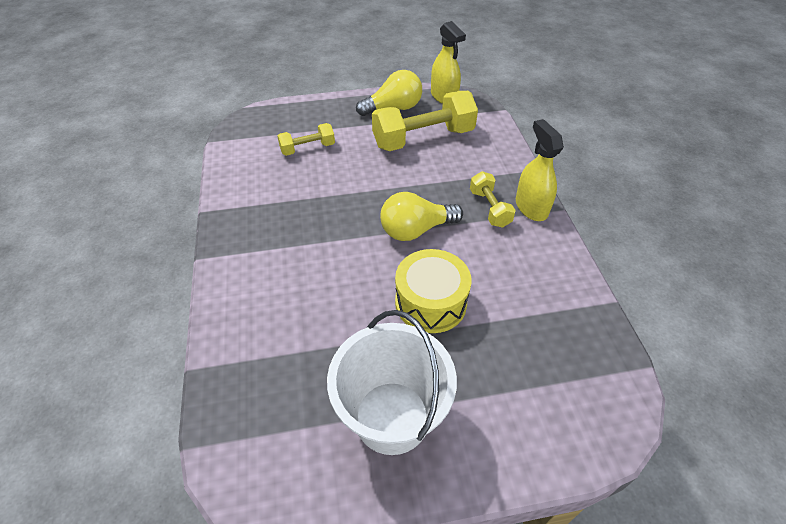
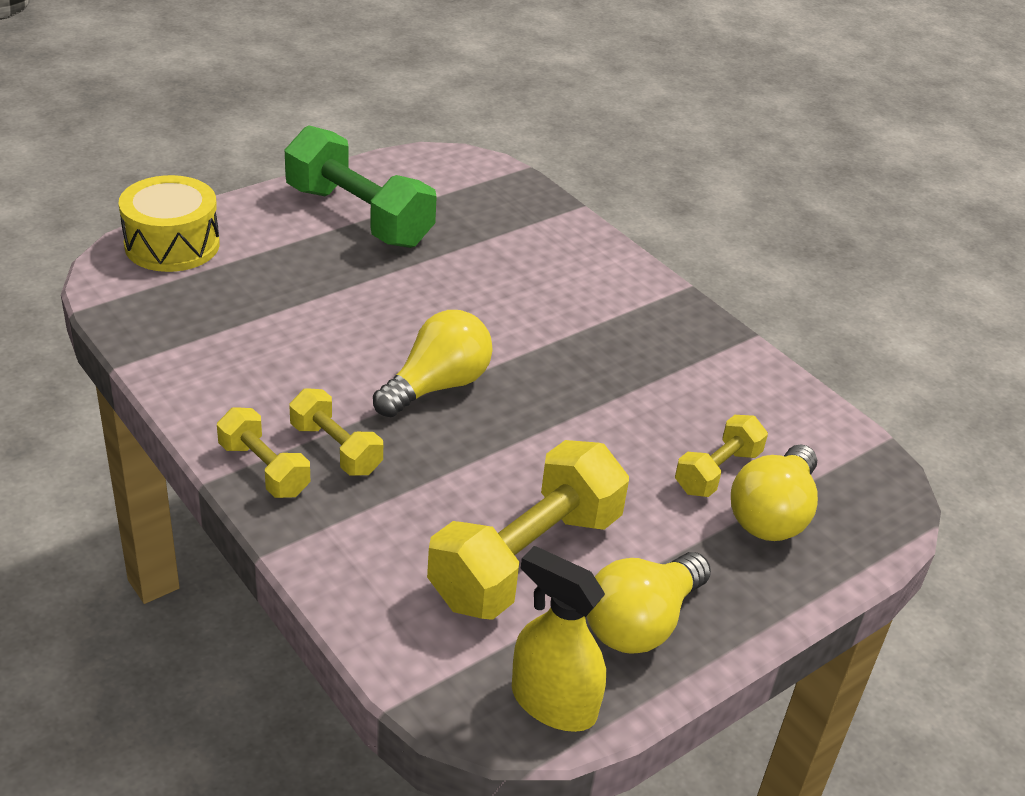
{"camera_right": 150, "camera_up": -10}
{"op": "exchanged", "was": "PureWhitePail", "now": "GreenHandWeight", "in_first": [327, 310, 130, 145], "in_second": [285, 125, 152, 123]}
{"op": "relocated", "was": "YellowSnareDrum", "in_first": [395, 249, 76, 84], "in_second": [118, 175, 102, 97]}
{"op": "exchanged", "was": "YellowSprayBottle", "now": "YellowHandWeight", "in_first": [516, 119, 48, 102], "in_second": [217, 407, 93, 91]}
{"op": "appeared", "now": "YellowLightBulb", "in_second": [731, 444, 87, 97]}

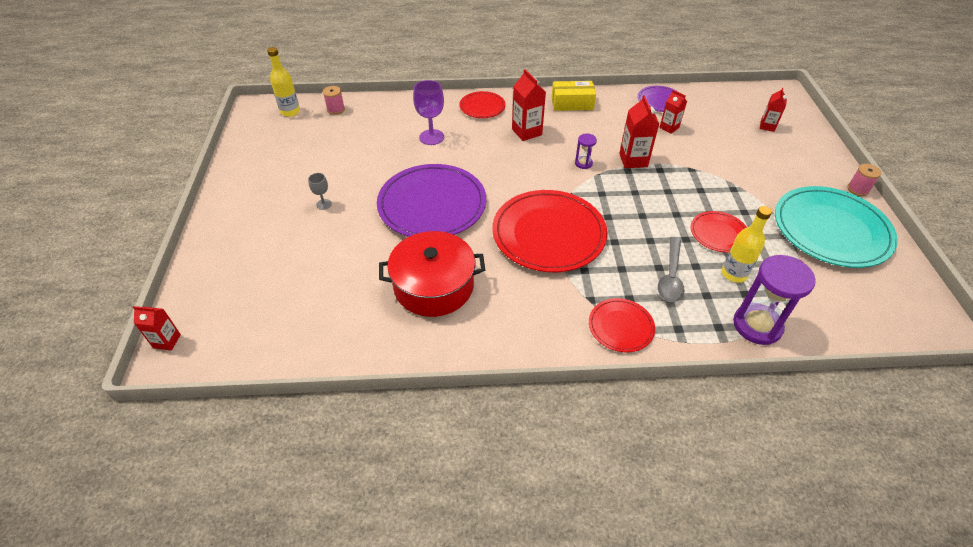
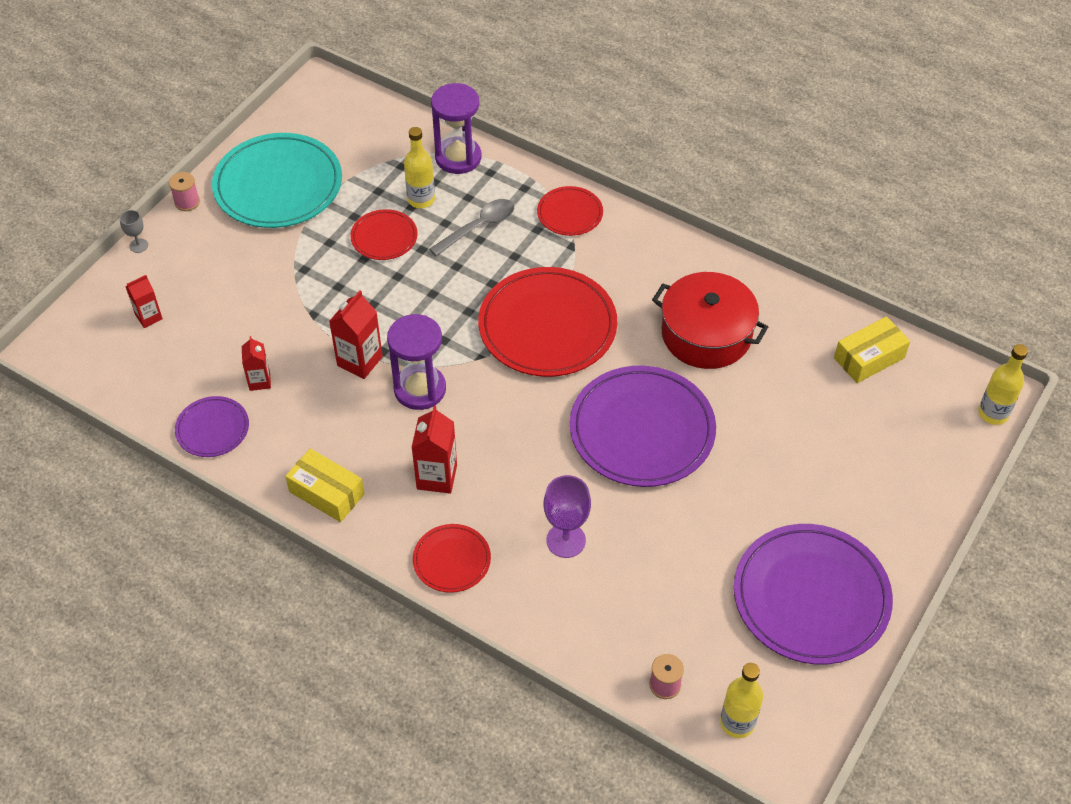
{"camera_right": -145, "camera_up": 5}
{"op": "exchanged", "was": "ScarletMilkCarton", "now": "YellowDrinkBottle", "in_first": [133, 306, 48, 45], "in_second": [978, 344, 50, 81]}
{"op": "relocated", "was": "GrayWineGlass", "in_first": [308, 173, 24, 37], "in_second": [120, 210, 28, 43]}
{"op": "size", "was": "PurpleSandTimer", "in_first": [575, 134, 22, 35], "in_second": [387, 314, 59, 96], "ratio": 2.08}
{"op": "appeared", "now": "PurpleDinnerPlate", "in_second": [734, 524, 159, 141]}
{"op": "appeared", "now": "YellowParcel", "in_second": [834, 316, 76, 67]}

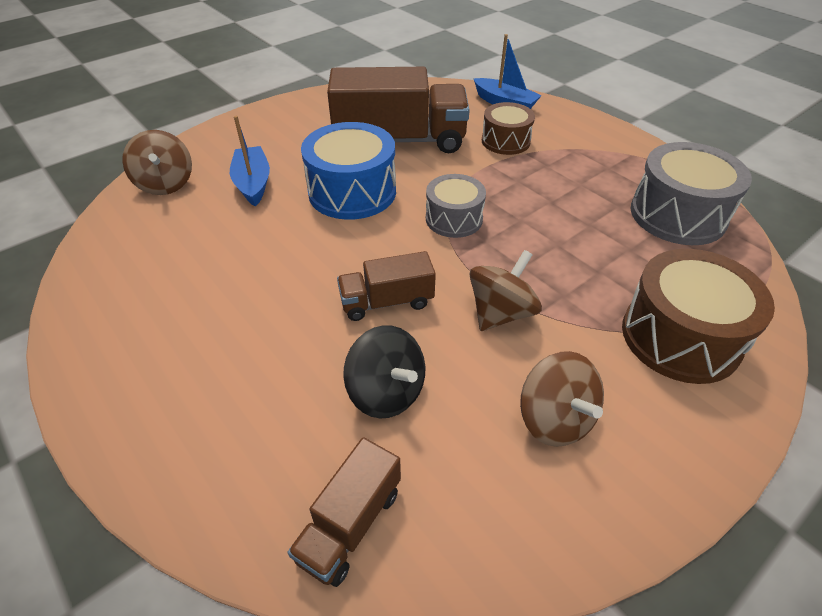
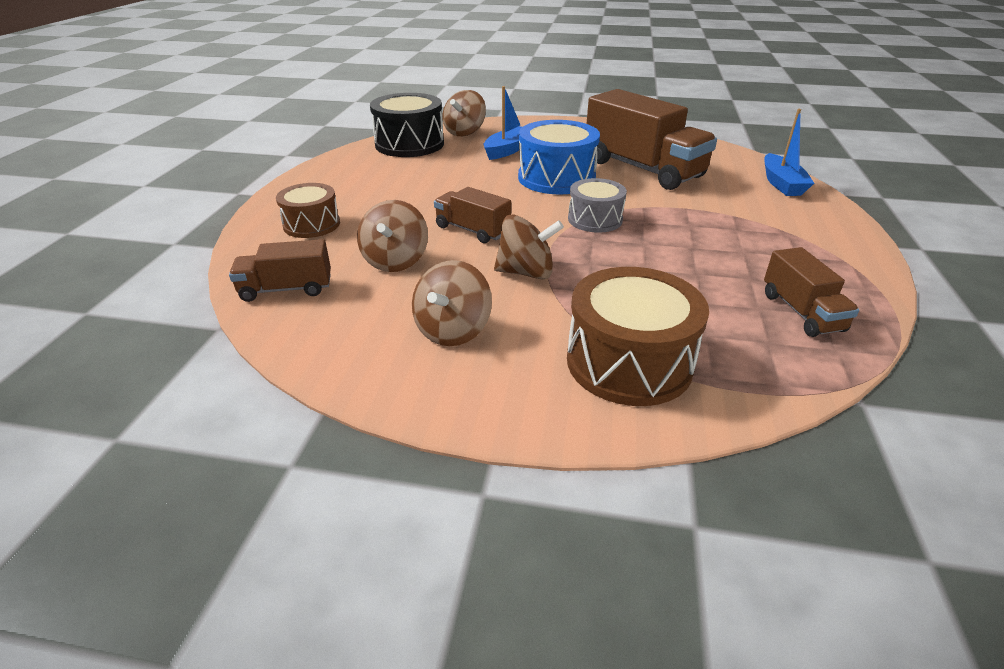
{"camera_right": 50, "camera_up": -10}
{"op": "colour", "was": "EbonyToyTop", "now": "RussetToyTop", "in_first": [343, 325, 82, 94], "in_second": [357, 200, 71, 72]}
{"op": "relocated", "was": "RussetSnareDrum", "in_first": [482, 102, 53, 53], "in_second": [276, 183, 64, 55]}
{"op": "exchanged", "was": "GraySnareDrum", "now": "RussetLorry", "in_first": [631, 142, 121, 103], "in_second": [764, 247, 95, 90]}
{"op": "appeared", "now": "EbonySnareDrum", "in_second": [370, 93, 74, 64]}

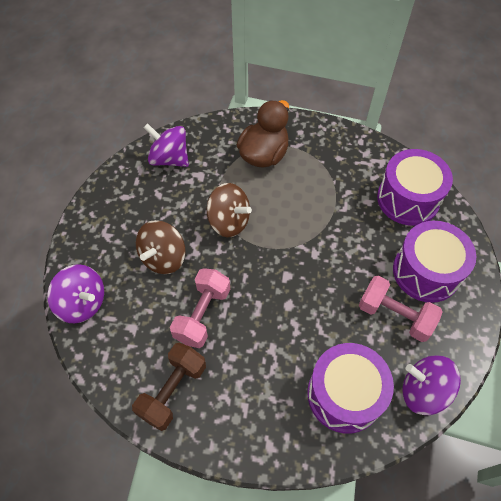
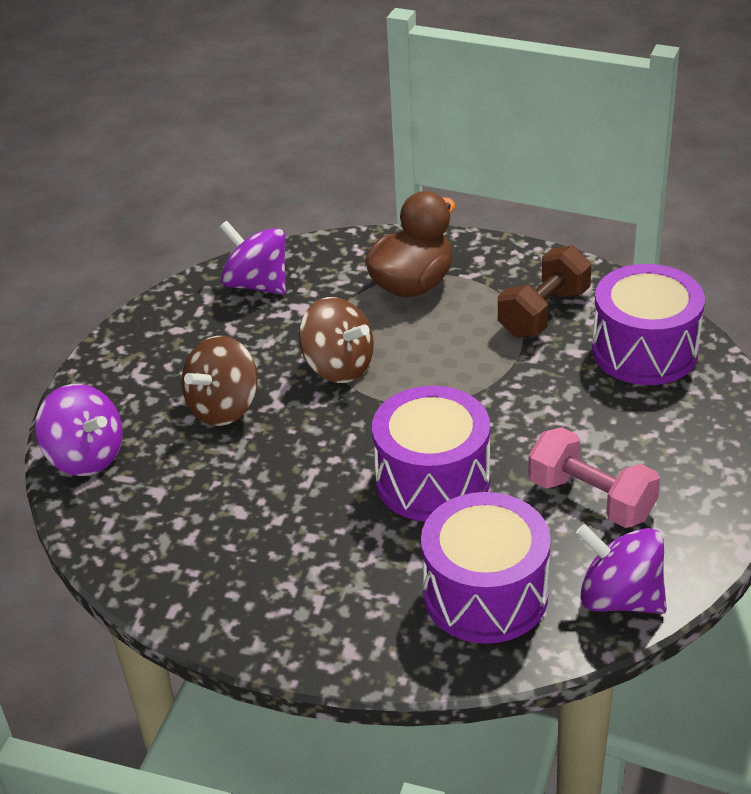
{"camera_right": 10, "camera_up": -20}
{"op": "relocated", "was": "RussetHandWeight", "in_first": [132, 343, 74, 88], "in_second": [498, 245, 94, 93]}
{"op": "missing", "was": "PinkHandWeight", "in_first": [170, 268, 60, 80]}
{"op": "relocated", "was": "PurpleSnareDrum", "in_first": [393, 221, 83, 82], "in_second": [372, 386, 118, 136]}

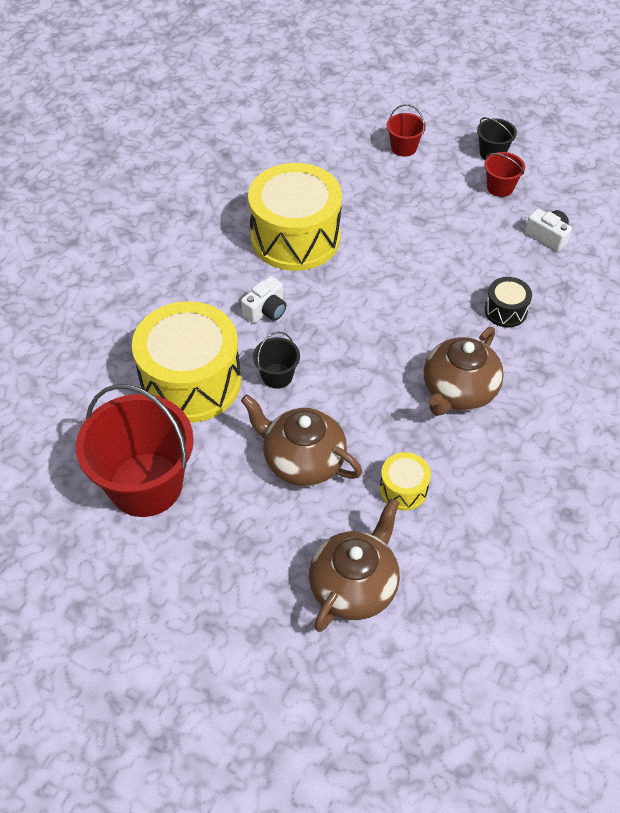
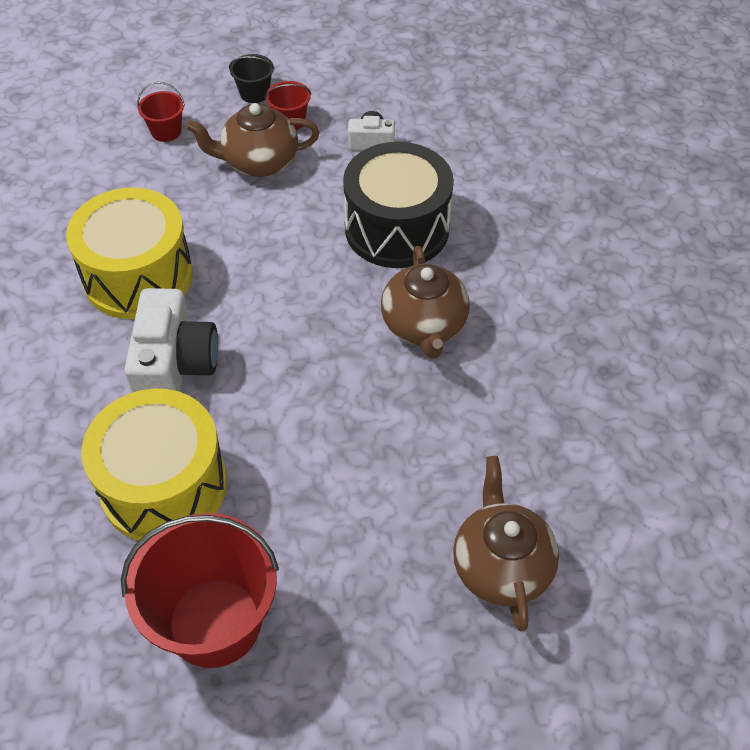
{"camera_right": -40, "camera_up": 0}
{"op": "size", "was": "PureWhiteCompactCamera", "in_first": [241, 276, 45, 47], "in_second": [124, 288, 94, 105], "ratio": 1.93}
{"op": "relocated", "was": "RussetTeapot", "in_first": [241, 394, 121, 92], "in_second": [186, 103, 133, 74]}
{"op": "missing", "was": "EbonyPail", "in_first": [253, 331, 47, 58]}
{"op": "missing", "was": "YellowSnareDrum", "in_first": [380, 452, 51, 58]}
{"op": "size", "was": "EbonySnareDrum", "in_first": [485, 277, 47, 50], "in_second": [343, 142, 111, 126], "ratio": 2.24}

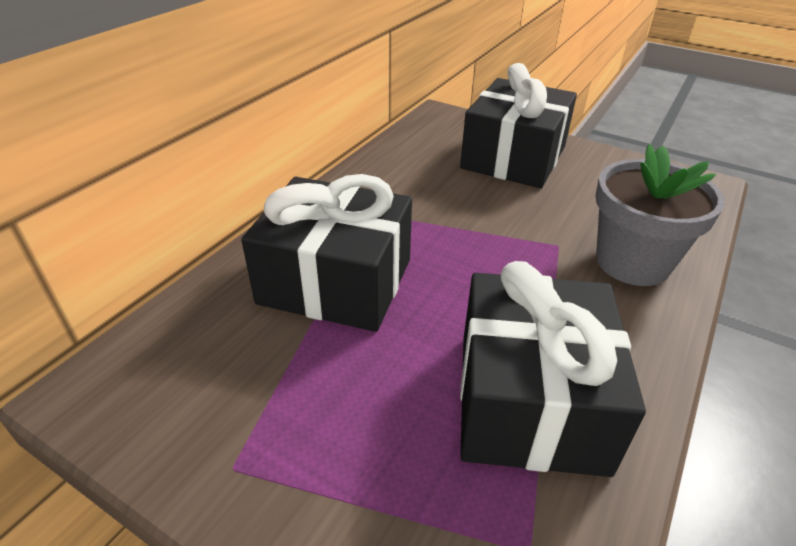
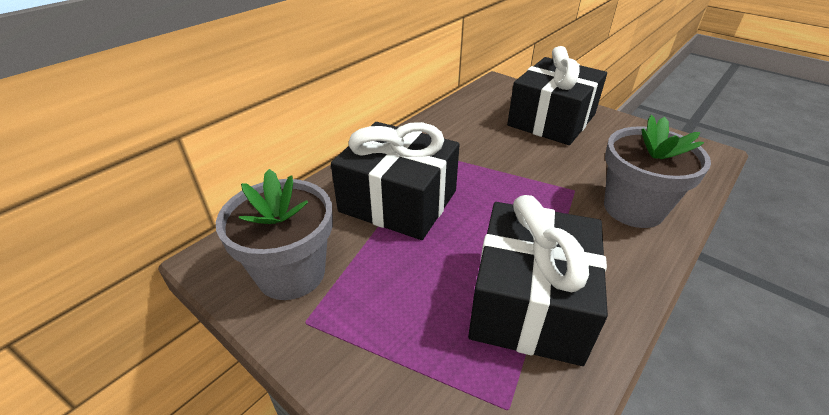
{"camera_right": 10, "camera_up": 0}
{"op": "appeared", "now": "GrayFlowerPot", "in_second": [216, 169, 117, 131]}

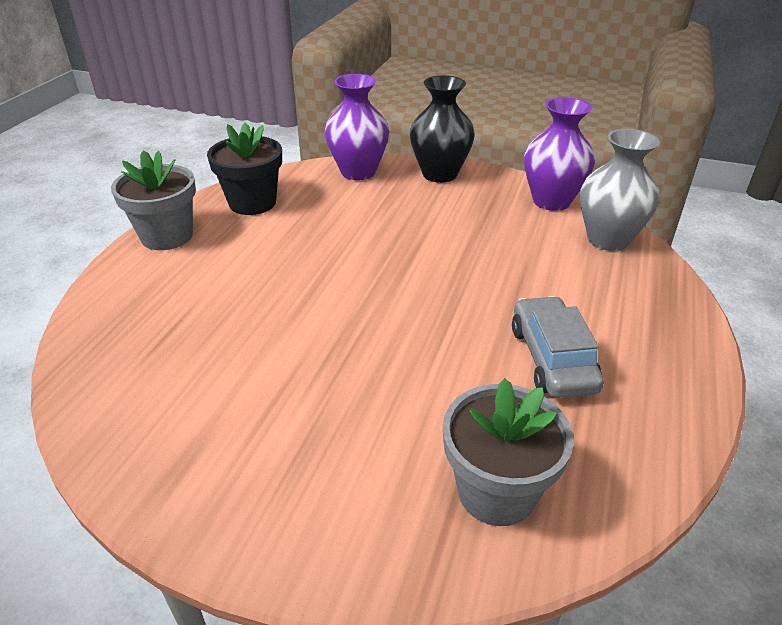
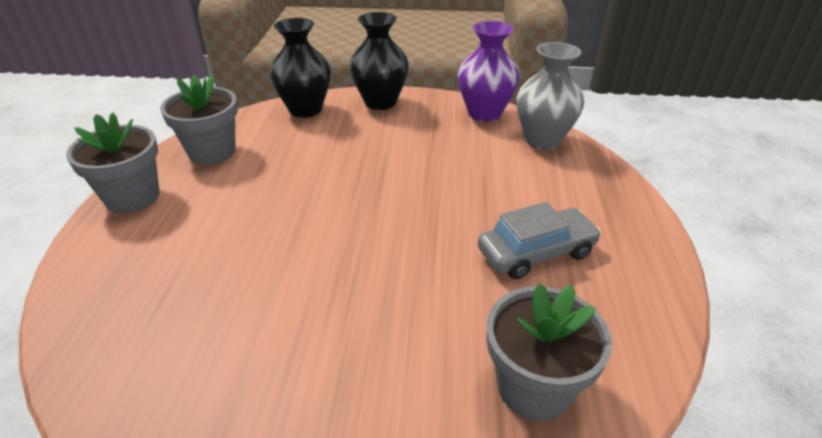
{"camera_right": -15, "camera_up": 0}
{"op": "colour", "was": "EbonyFlowerPot", "now": "GrayFlowerPot", "in_first": [207, 123, 75, 92], "in_second": [160, 75, 78, 90]}
{"op": "colour", "was": "PurpleTallVase", "now": "EbonyTallVase", "in_first": [325, 74, 64, 106], "in_second": [270, 18, 61, 100]}
{"op": "spun", "was": "GrayCar", "in_first": [512, 296, 92, 102], "in_second": [478, 202, 123, 77], "clockwise": 90}

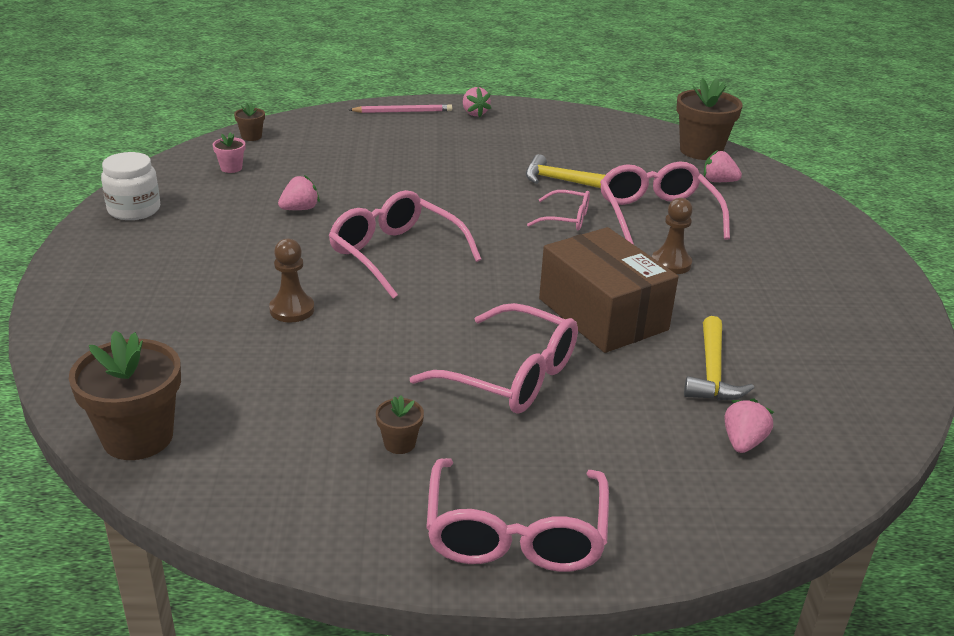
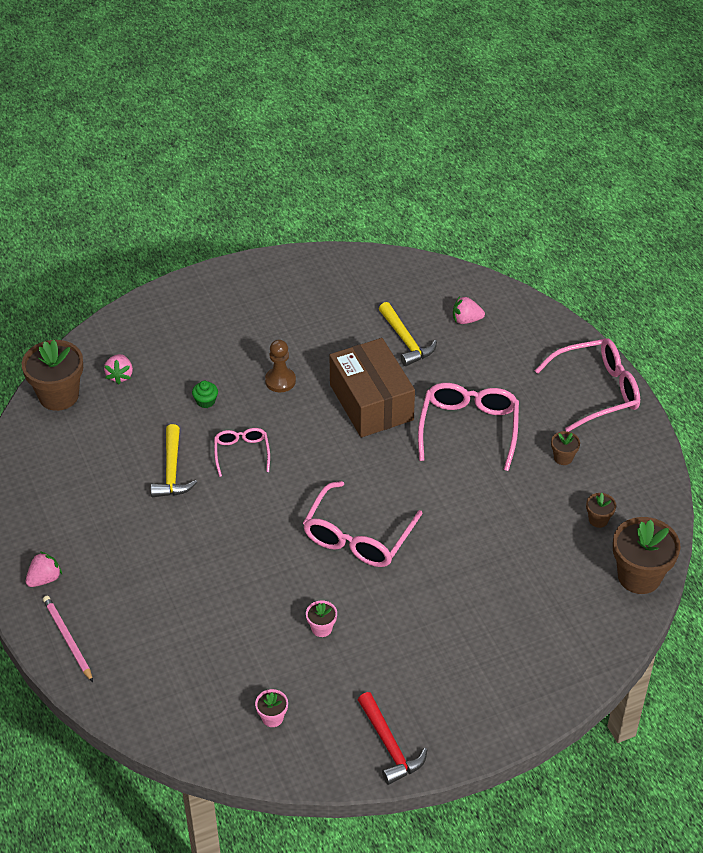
{"camera_right": -110, "camera_up": 15}
{"op": "exchanged", "was": "PureWhiteJar", "now": "ScarletCarpenter'sHammer", "in_first": [101, 152, 59, 68], "in_second": [358, 692, 69, 93]}
{"op": "relocated", "was": "RussetFlowerPot", "in_first": [234, 103, 31, 38], "in_second": [586, 493, 30, 35]}
{"op": "missing", "was": "RussetGamePawn", "in_first": [269, 239, 45, 84]}
{"op": "exchanged", "was": "PinkToyStrawberry", "now": "PinkFlowerPot", "in_first": [278, 175, 42, 35], "in_second": [306, 601, 31, 36]}
{"op": "spun", "was": "RussetParcel", "in_first": [539, 227, 139, 126], "in_second": [330, 338, 85, 99], "clockwise": -60}
{"op": "exchanged", "was": "PinkSpectacles", "now": "GreenCupcake", "in_first": [600, 161, 130, 84], "in_second": [192, 381, 26, 27]}
{"op": "spun", "was": "YellowCarpenter'sHammer", "in_first": [684, 316, 70, 85], "in_second": [379, 302, 58, 64], "clockwise": 75}

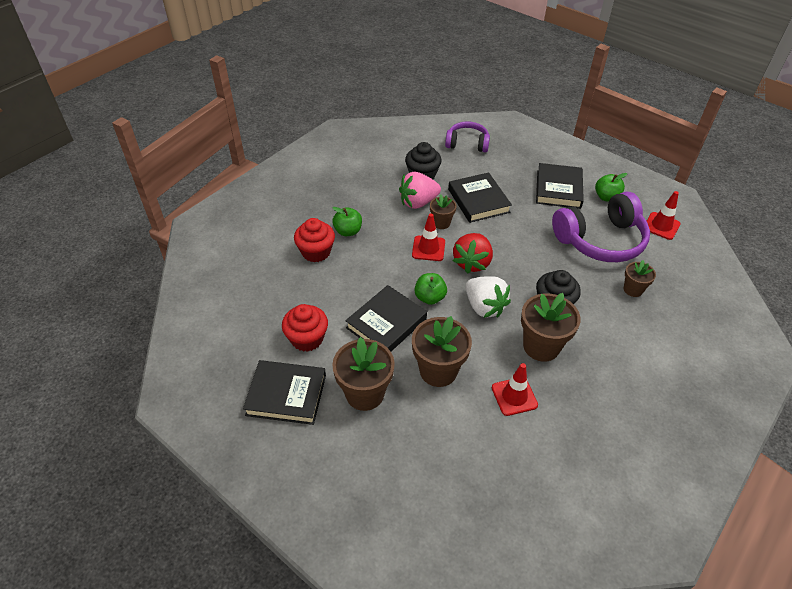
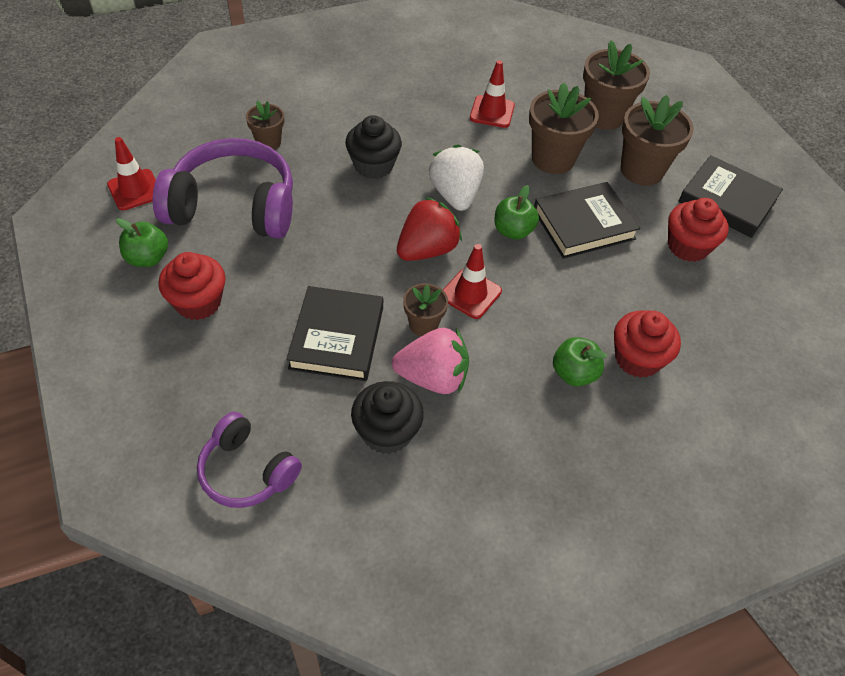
{"camera_right": -155, "camera_up": 5}
{"op": "relocated", "was": "RussetFlowerPot", "in_first": [521, 293, 60, 69], "in_second": [583, 40, 67, 90]}
{"op": "exchanged", "was": "EbonyBook", "now": "ScarletCupcake", "in_first": [536, 163, 48, 46], "in_second": [158, 252, 68, 68]}

